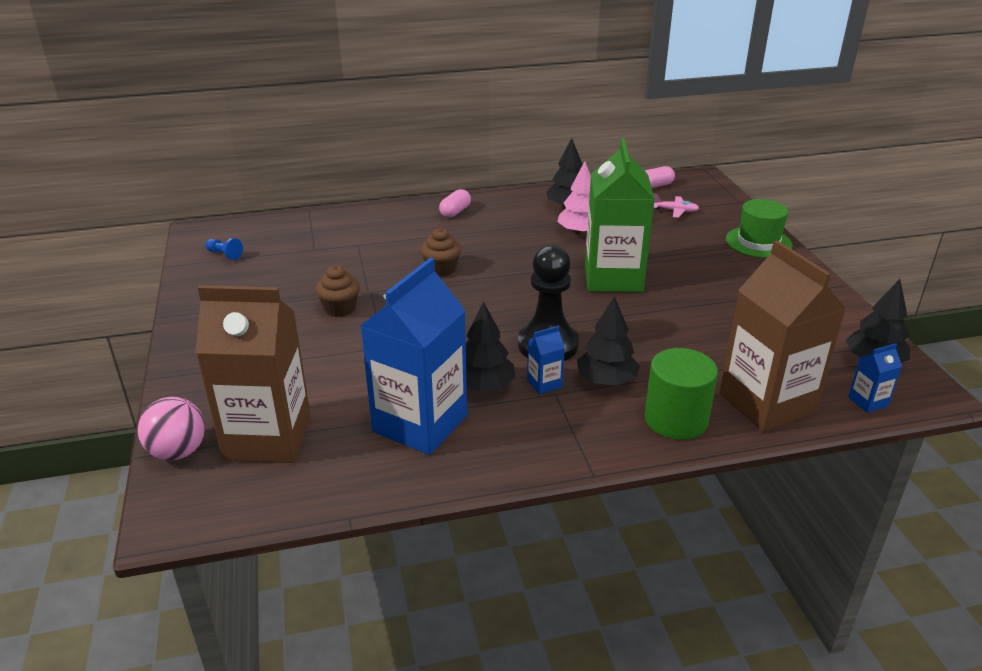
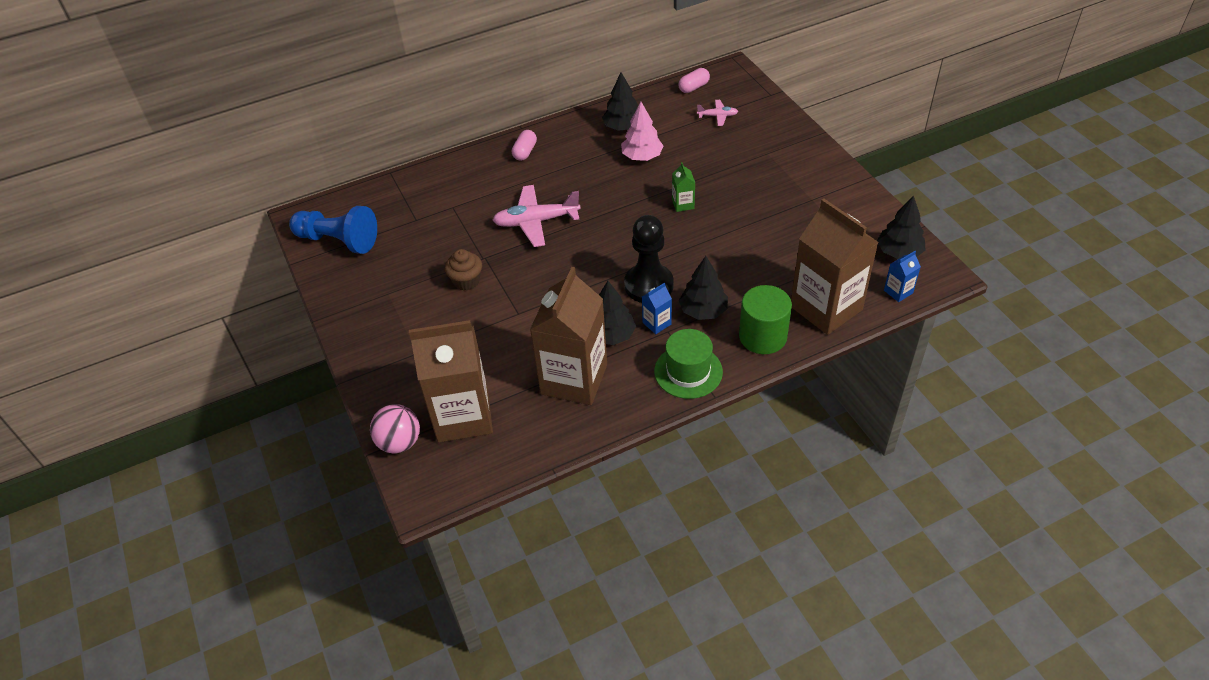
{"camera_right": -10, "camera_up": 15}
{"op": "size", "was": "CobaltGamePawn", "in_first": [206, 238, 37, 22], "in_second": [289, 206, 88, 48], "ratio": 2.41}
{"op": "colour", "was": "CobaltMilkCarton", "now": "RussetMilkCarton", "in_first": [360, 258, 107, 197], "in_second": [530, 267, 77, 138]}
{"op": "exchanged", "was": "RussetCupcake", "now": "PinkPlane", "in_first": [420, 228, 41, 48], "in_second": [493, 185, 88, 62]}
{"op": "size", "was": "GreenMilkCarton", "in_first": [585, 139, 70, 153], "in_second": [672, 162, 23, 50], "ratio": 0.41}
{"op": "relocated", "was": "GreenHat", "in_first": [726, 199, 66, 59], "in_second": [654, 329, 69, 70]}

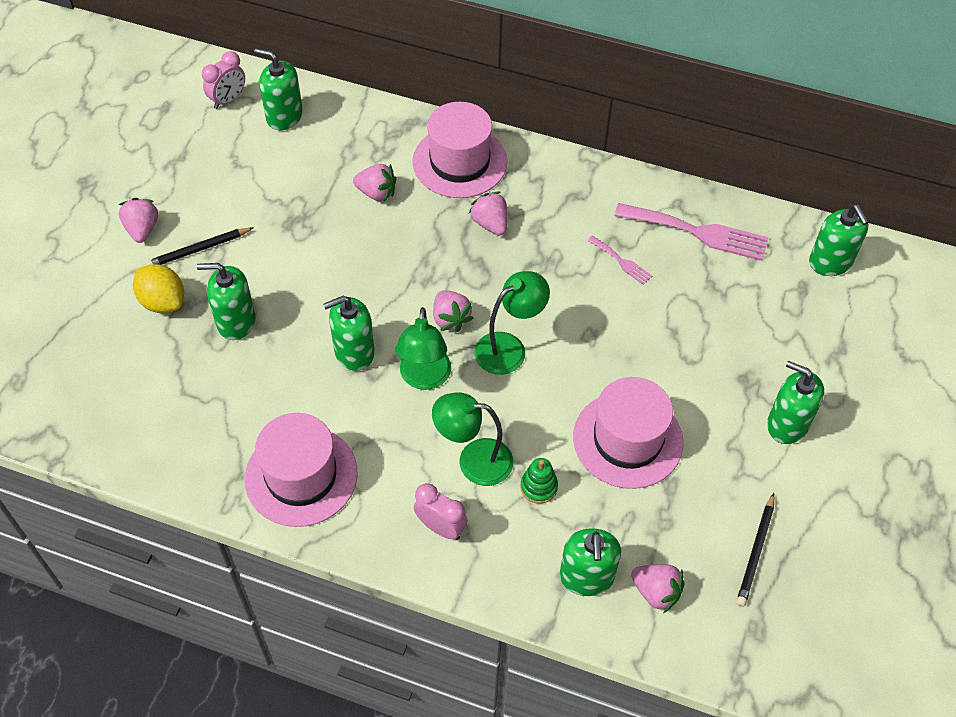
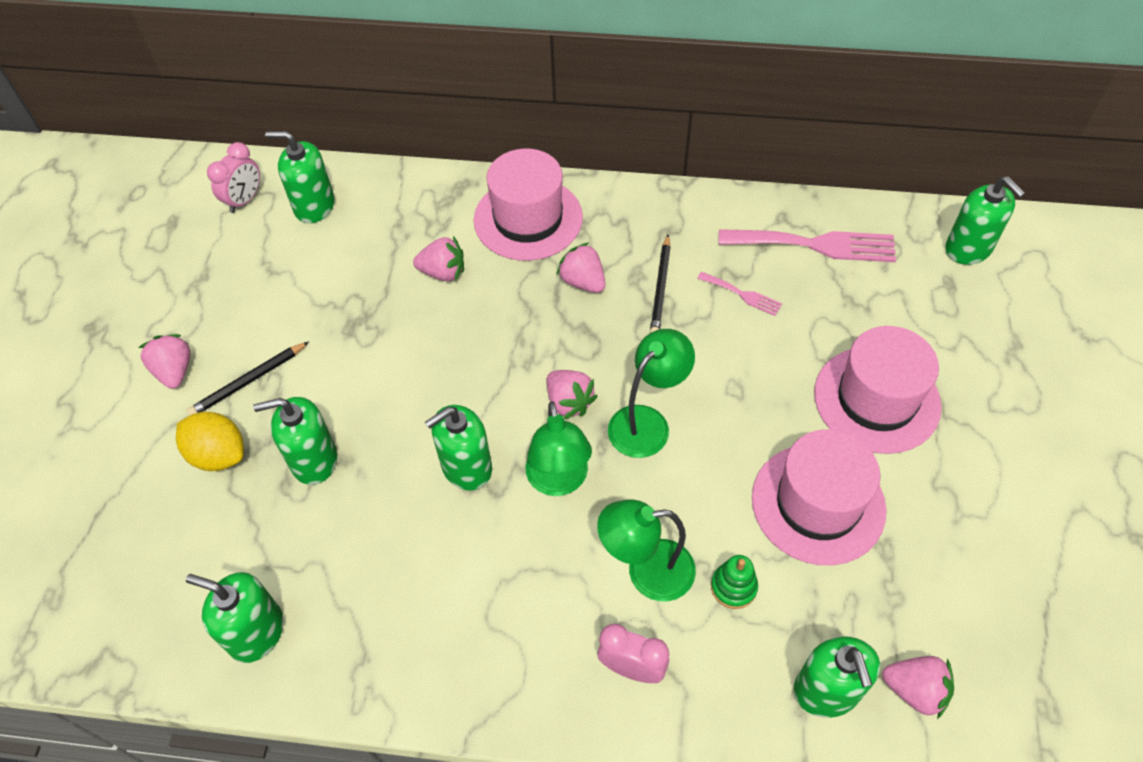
{"camera_right": -10, "camera_up": 0}
{"op": "relocated", "was": "PinkHat", "in_first": [245, 413, 113, 114], "in_second": [814, 326, 128, 128]}
{"op": "relocated", "was": "EbonyLeadPencil", "in_first": [736, 493, 38, 114], "in_second": [650, 235, 21, 98]}
{"op": "relocated", "was": "GreenSoapDispenser", "in_first": [767, 361, 57, 83], "in_second": [186, 572, 98, 91]}

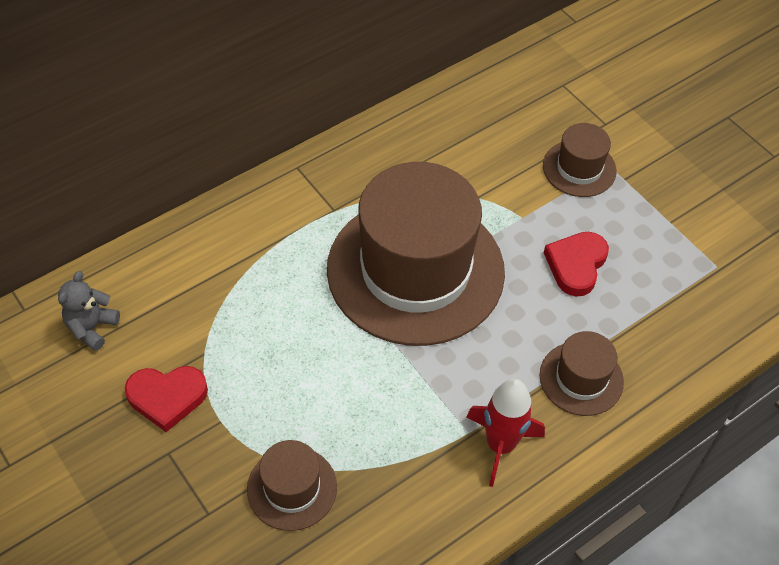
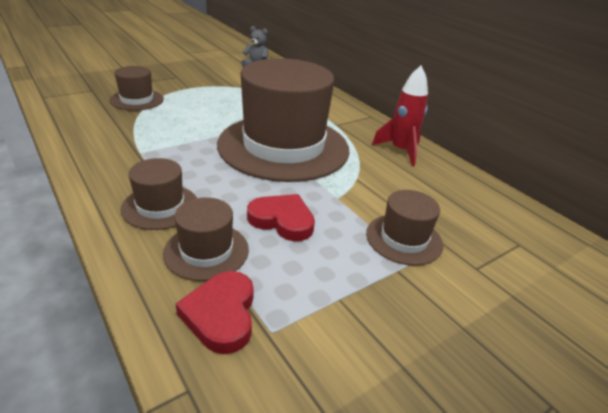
{"camera_right": 90, "camera_up": -20}
{"op": "relocated", "was": "ScarletHeart", "in_first": [125, 366, 83, 66], "in_second": [176, 271, 78, 83]}
{"op": "relocated", "was": "ScarletToyRocket", "in_first": [466, 379, 79, 108], "in_second": [372, 66, 56, 100]}
{"op": "appeared", "now": "RussetHat", "in_second": [163, 197, 86, 84]}

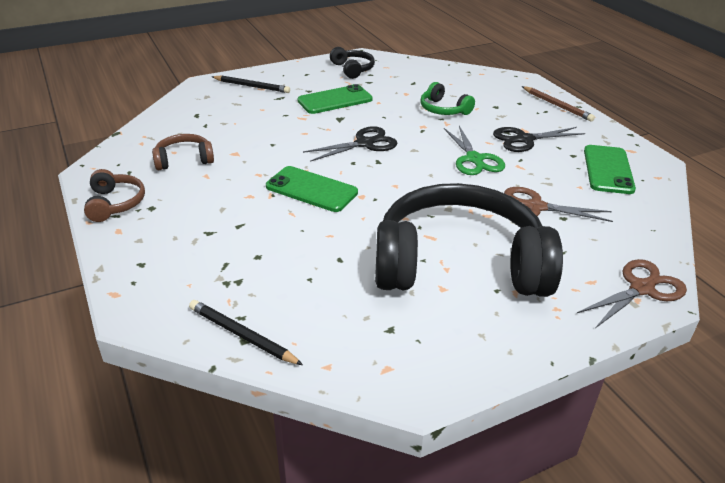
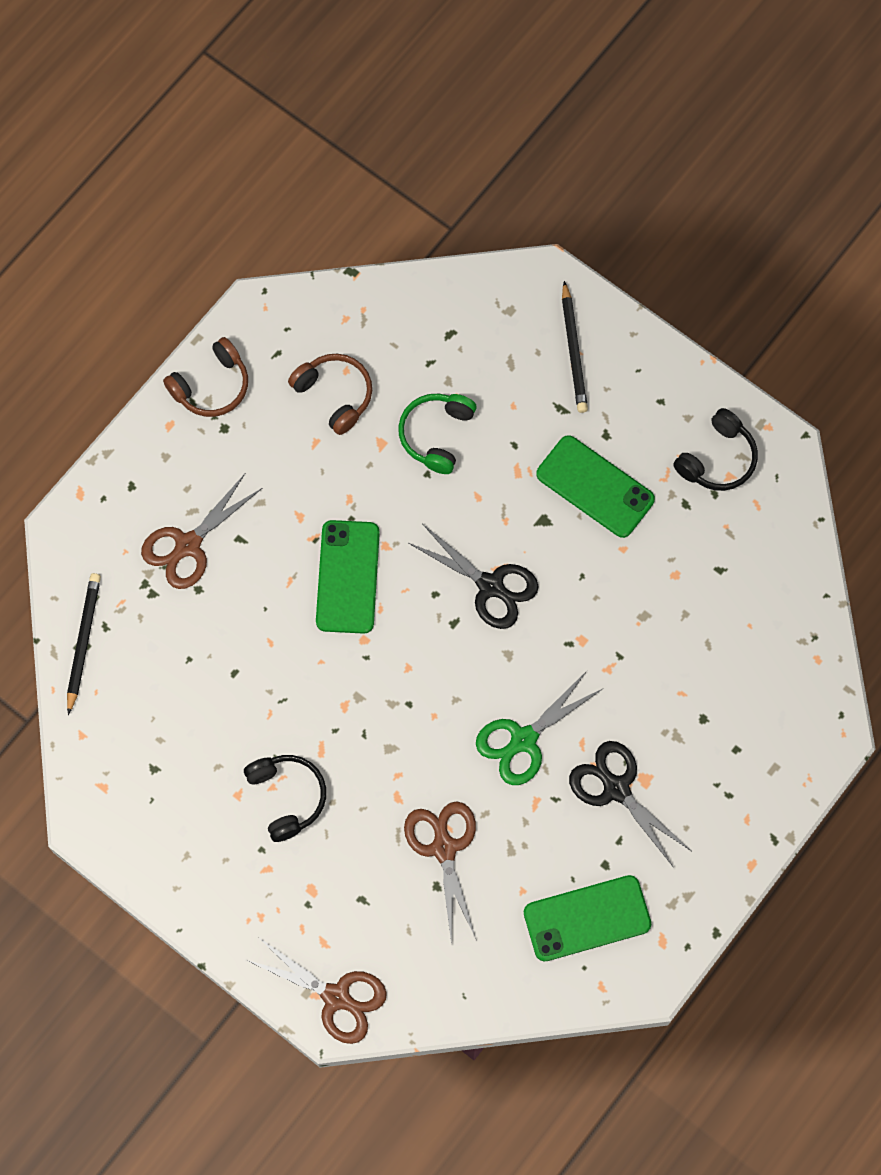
{"camera_right": 65, "camera_up": 35}
{"op": "size", "was": "EbonyOverEarHeadphones", "in_first": [375, 183, 188, 114], "in_second": [244, 755, 82, 87], "ratio": 0.41}
{"op": "relocated", "was": "GreenOverEarHeadphones", "in_first": [420, 82, 55, 33], "in_second": [398, 394, 78, 80]}
{"op": "missing", "was": "RussetLeadPencil", "in_first": [522, 86, 73, 36]}
{"op": "appeared", "now": "RussetPairOfScissors", "in_second": [141, 474, 121, 115]}

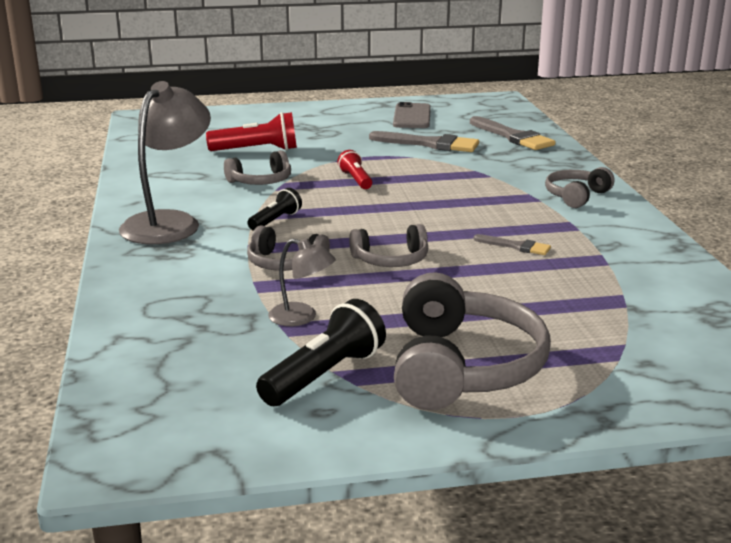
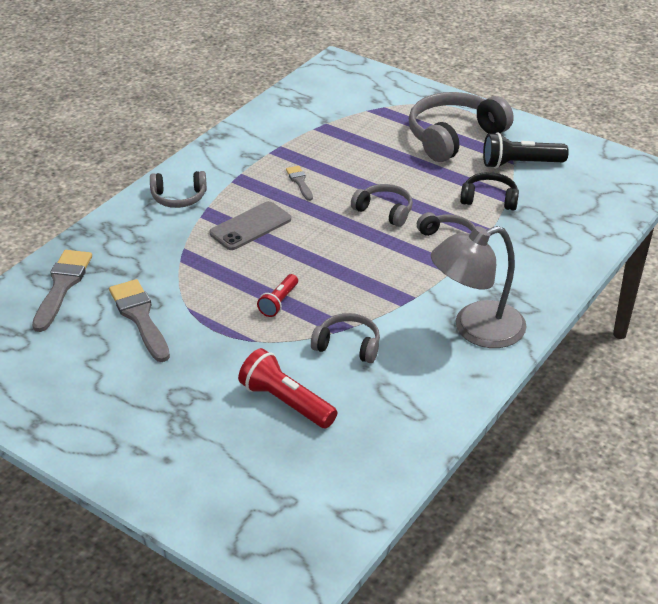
{"camera_right": -135, "camera_up": 15}
{"op": "missing", "was": "EbonyFlashlight", "in_first": [247, 188, 55, 43]}
{"op": "exchanged", "was": "GrayLamp", "now": "EbonyOverEarHeadphones", "in_first": [268, 238, 68, 88], "in_second": [460, 172, 59, 39]}
{"op": "relocated", "was": "GrayPhone", "in_first": [393, 102, 38, 26], "in_second": [209, 201, 82, 49]}

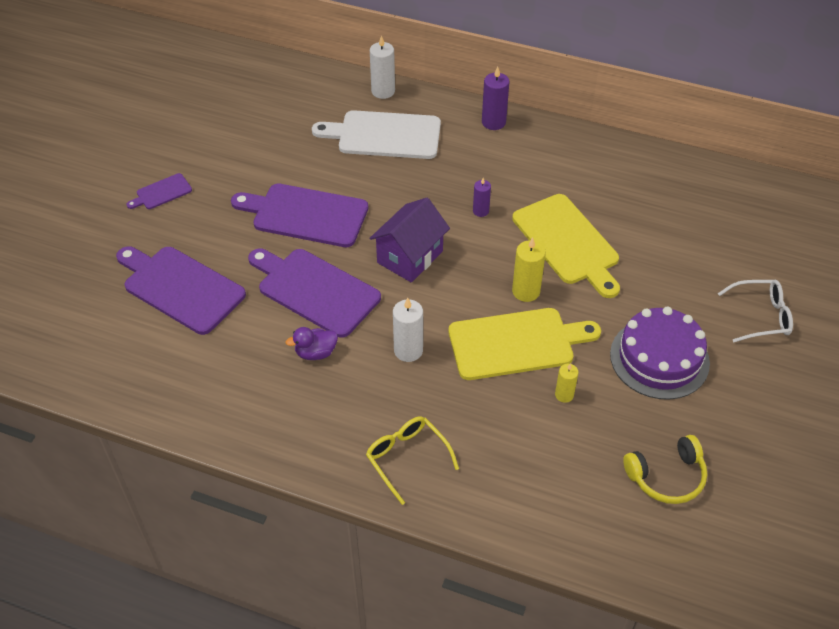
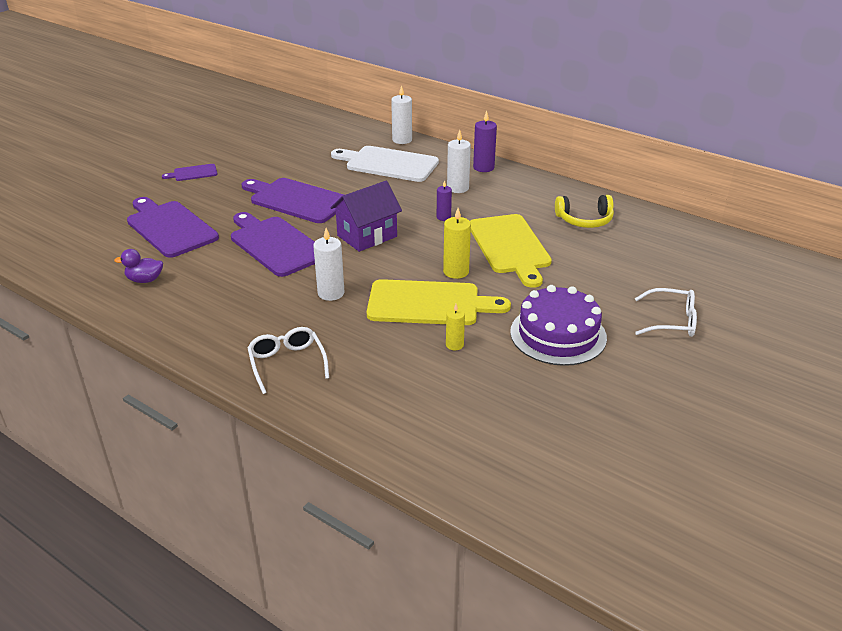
{"camera_right": 15, "camera_up": -15}
{"op": "relocated", "was": "PurpleToyDuck", "in_first": [286, 327, 52, 33], "in_second": [114, 249, 49, 34]}
{"op": "colour", "was": "YellowSpectacles", "now": "PureWhiteSpectacles", "in_first": [366, 416, 93, 89], "in_second": [247, 327, 82, 67]}
{"op": "relocated", "was": "YellowOverEarHeadphones", "in_first": [623, 435, 84, 69], "in_second": [555, 195, 59, 33]}
{"op": "appeared", "now": "PureWhitePillarCandle", "in_second": [447, 130, 24, 63]}

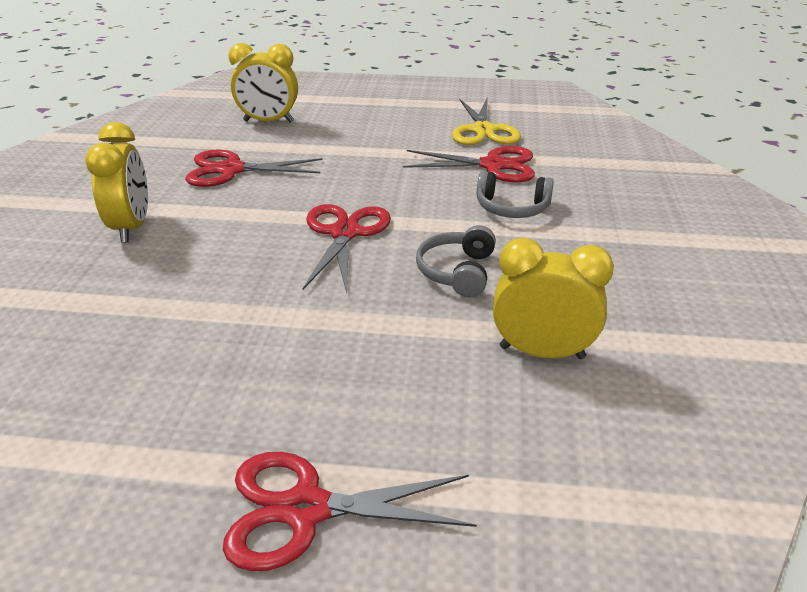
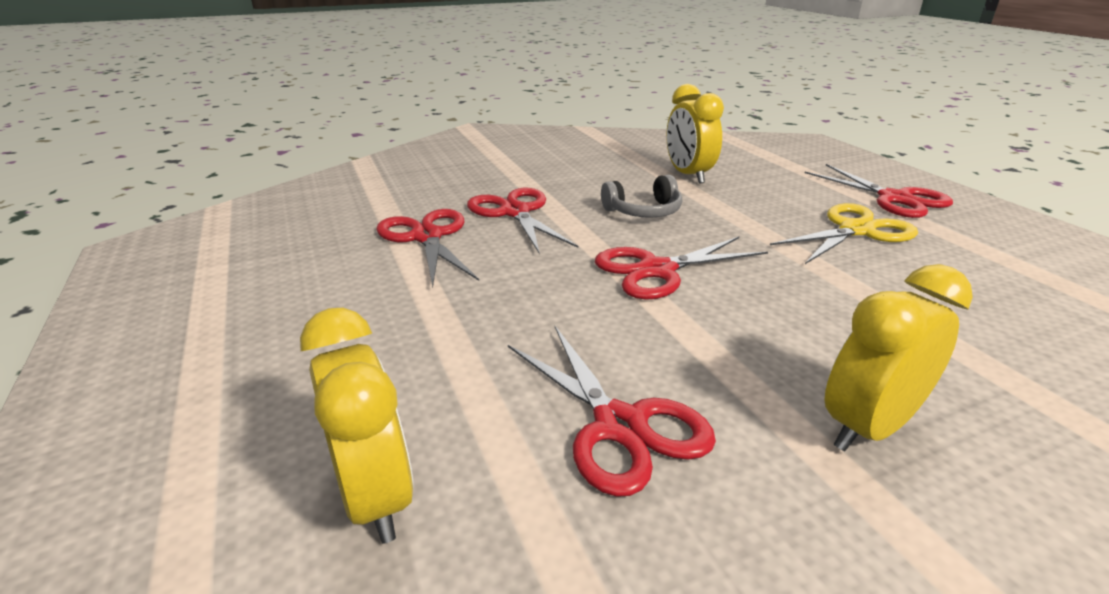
{"camera_right": -120, "camera_up": -5}
{"op": "relocated", "was": "YellowPairOfScissors", "in_first": [452, 96, 69, 49], "in_second": [770, 203, 148, 61]}
{"op": "exchanged", "was": "GrayOverEarHeadphones", "now": "ScarletPairOfScissors", "in_first": [477, 171, 77, 47], "in_second": [467, 188, 111, 66]}

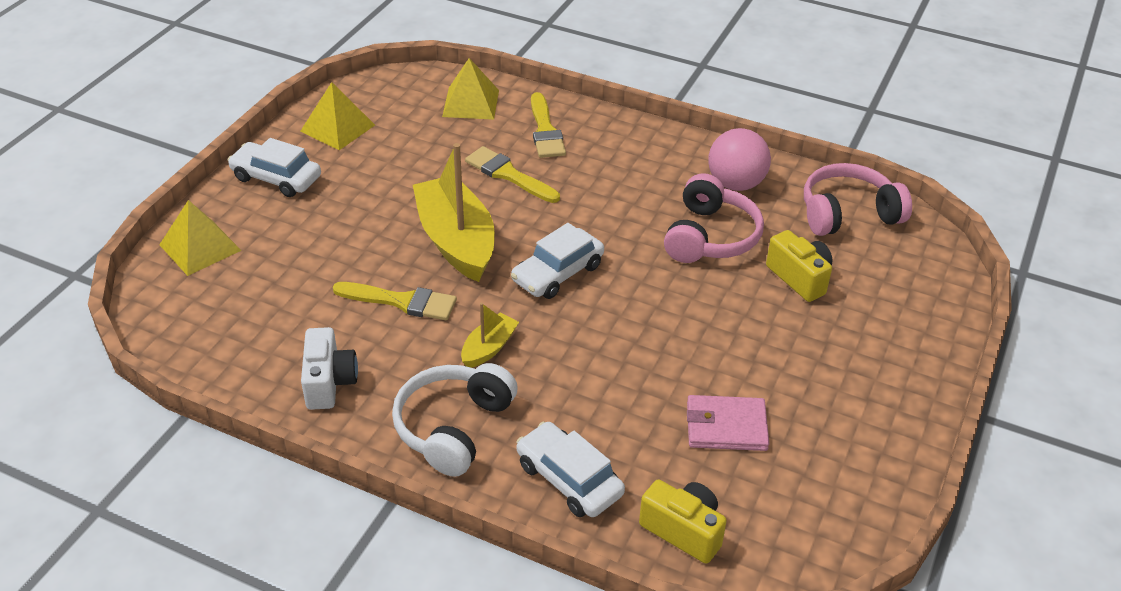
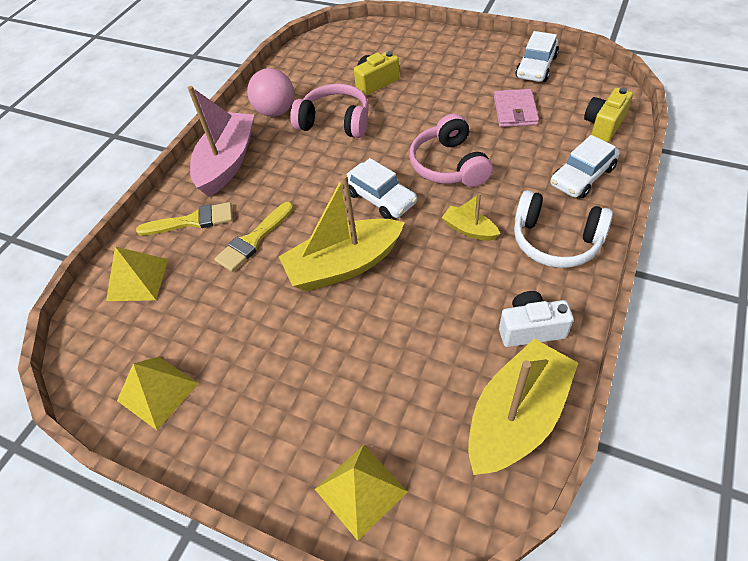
{"camera_right": -85, "camera_up": 10}
{"op": "relocated", "was": "PureWhiteCar", "in_first": [228, 138, 93, 59], "in_second": [515, 31, 44, 51]}
{"op": "missing", "was": "YellowPaintbrush", "in_first": [333, 282, 124, 38]}
{"op": "relocated", "was": "PinkOverEarHeadphones", "in_first": [804, 163, 108, 73], "in_second": [409, 113, 84, 74]}
{"op": "appeared", "now": "PinkBoat", "in_second": [188, 86, 66, 111]}
{"op": "appeared", "now": "YellowBoat", "in_second": [468, 339, 110, 136]}

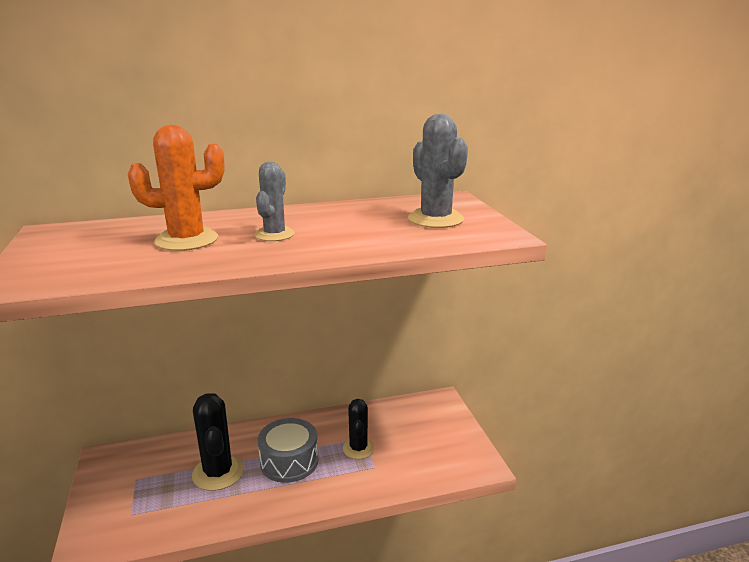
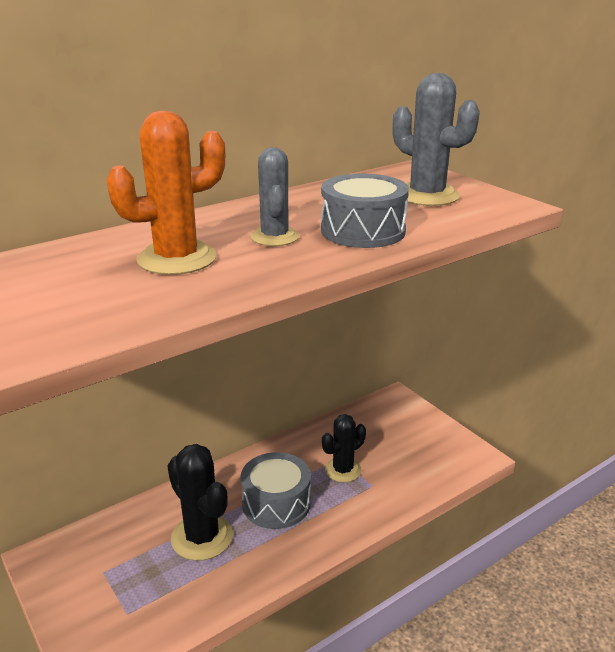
{"camera_right": -20, "camera_up": 5}
{"op": "spun", "was": "EbonySaguaroCactus", "in_first": [343, 399, 31, 60], "in_second": [322, 414, 44, 68], "clockwise": 75}
{"op": "appeared", "now": "GraySnareDrum", "in_second": [321, 174, 88, 74]}

